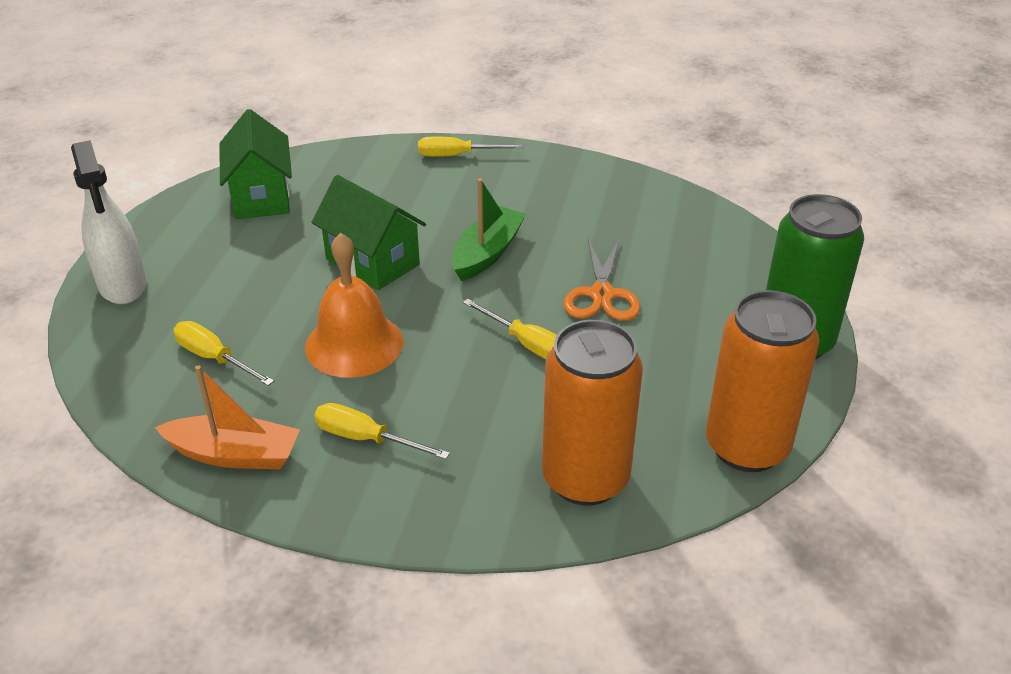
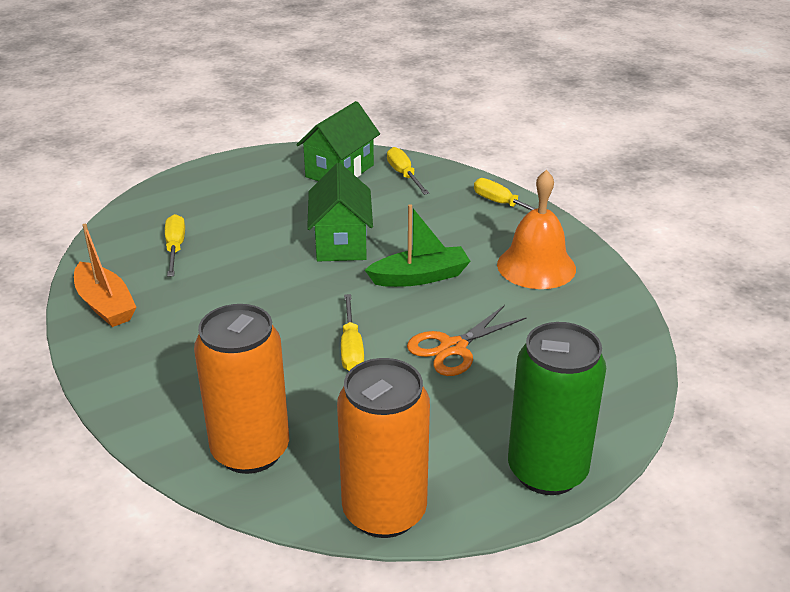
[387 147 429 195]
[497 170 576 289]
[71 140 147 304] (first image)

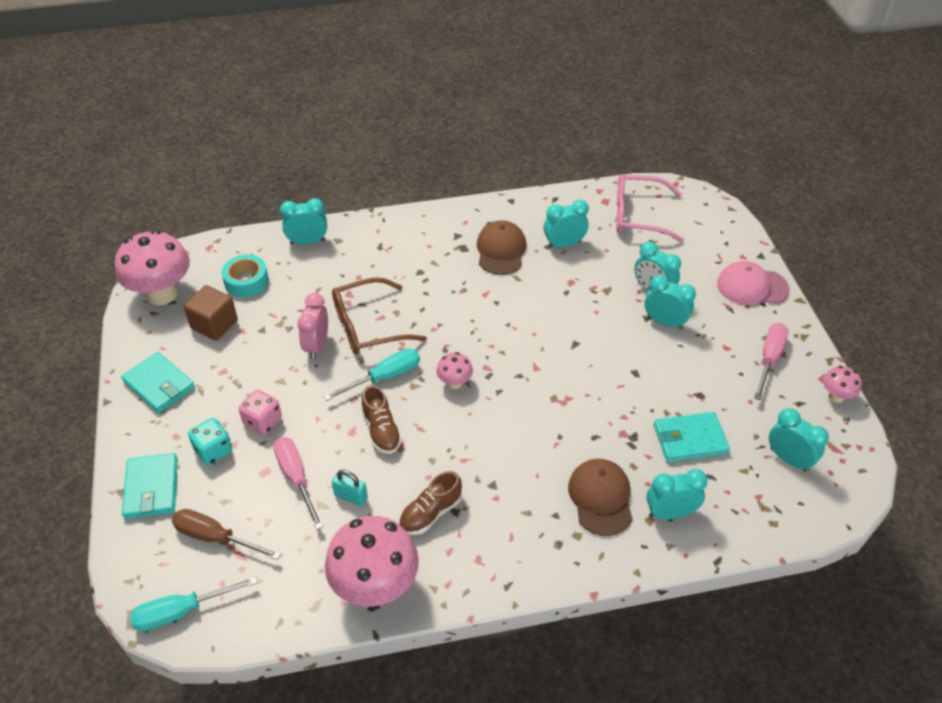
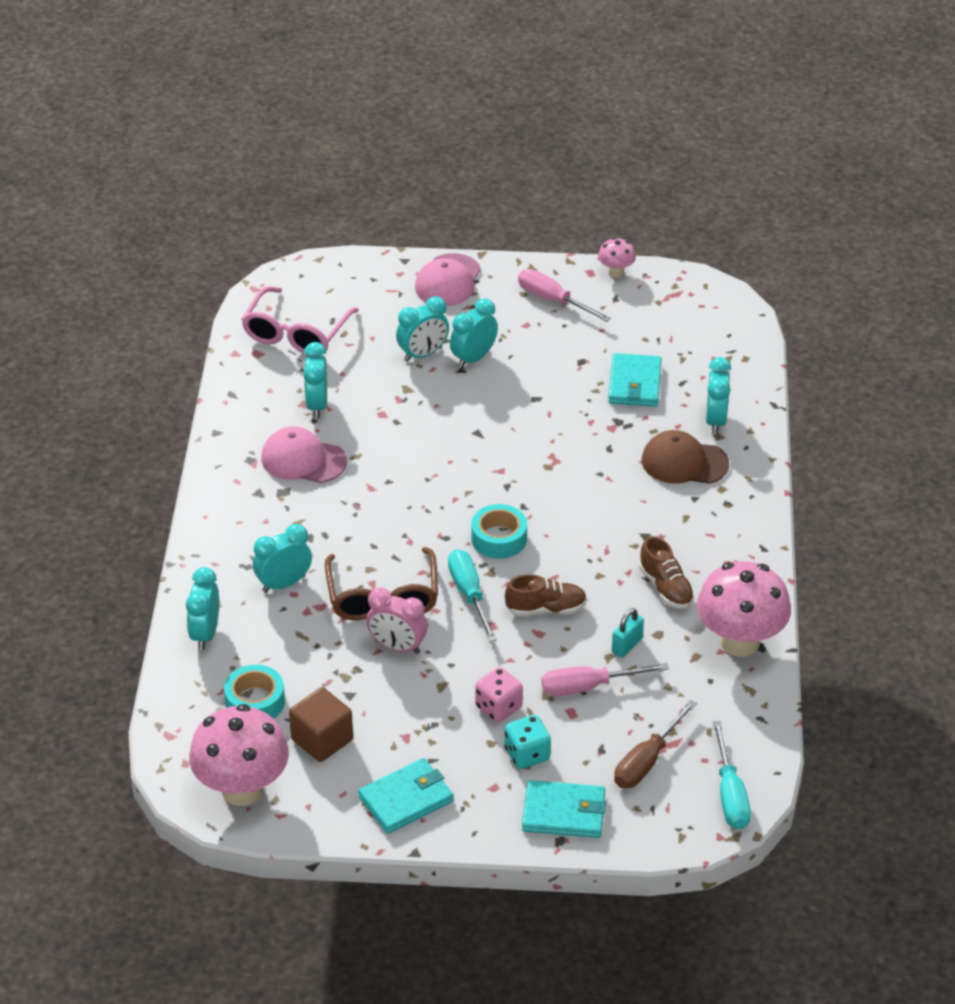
[253 524 312 593]
[261 426 347 483]
[471 504 527 559]

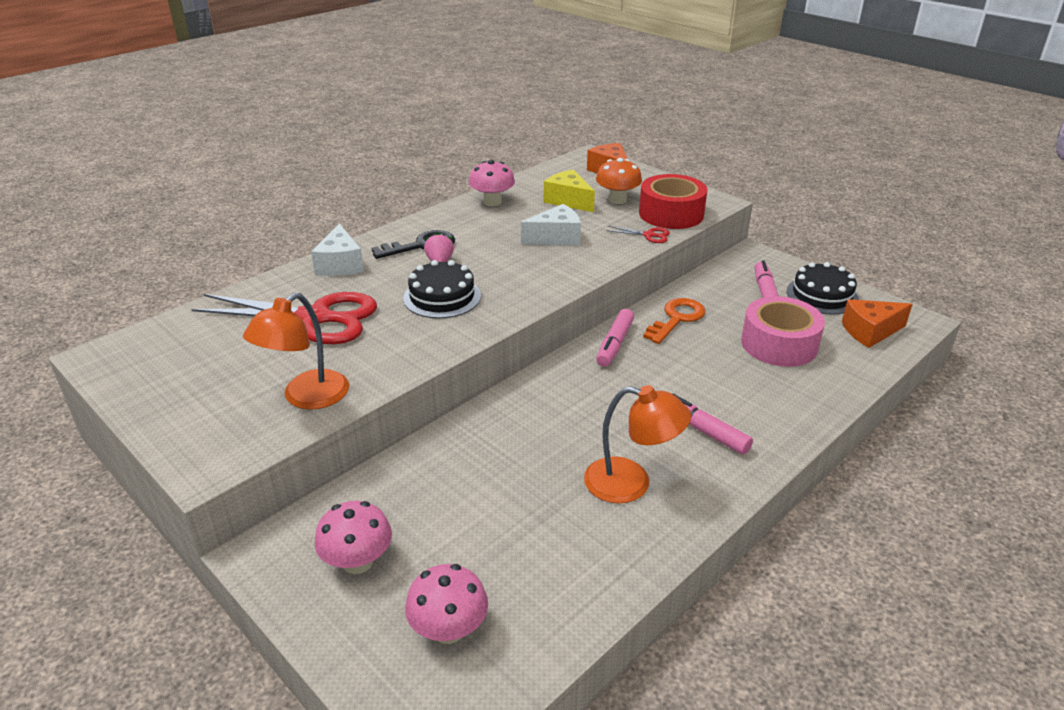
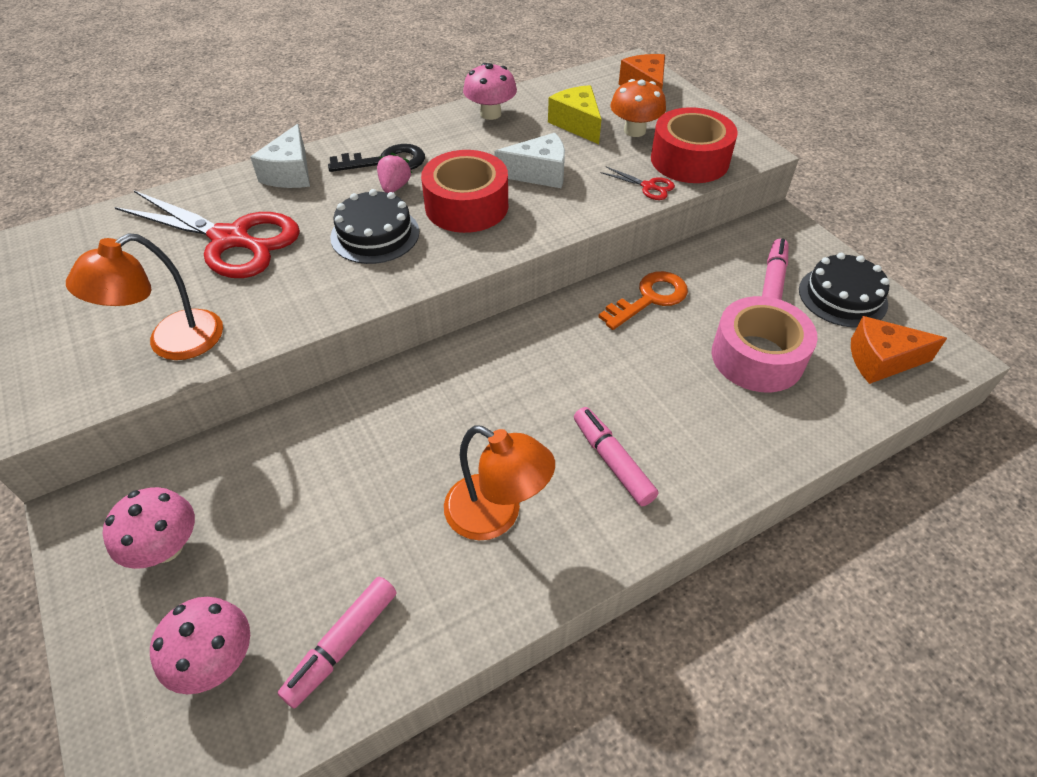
[278 576 397 709]
[421 150 508 233]

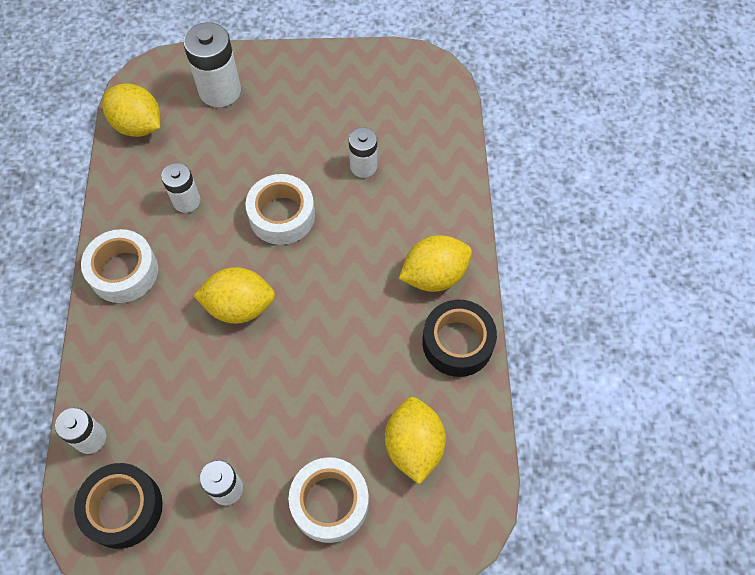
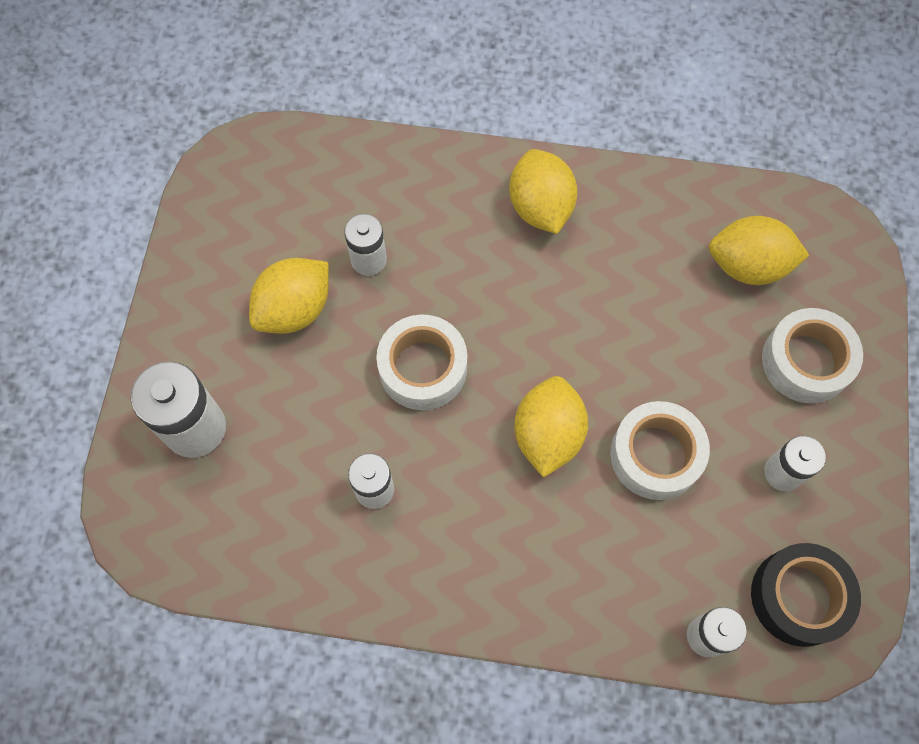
[249 258 329 334]
[610 401 710 500]
[422 300 497 377] (first image)

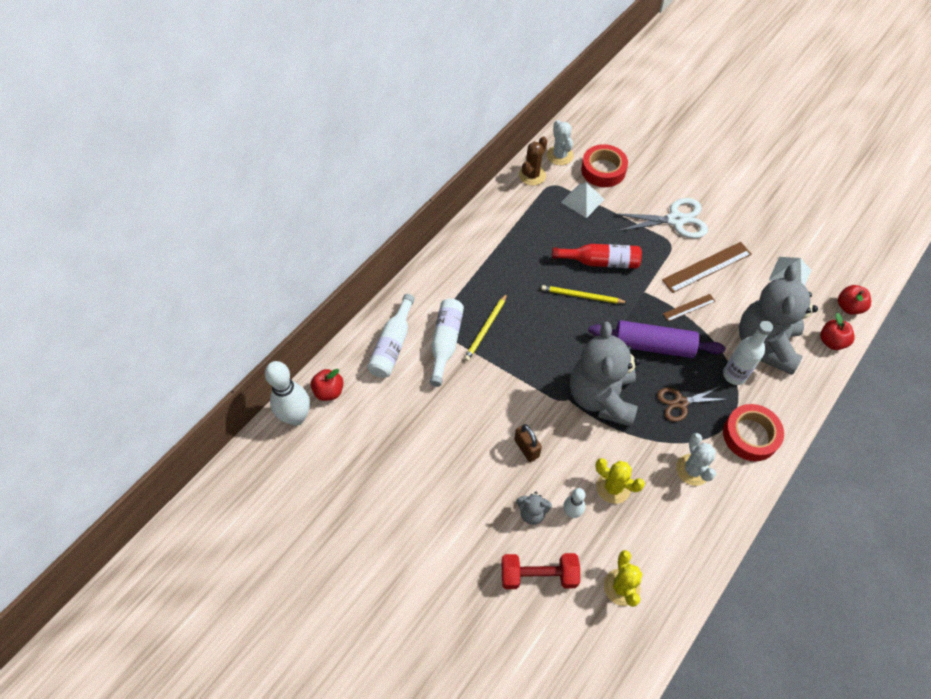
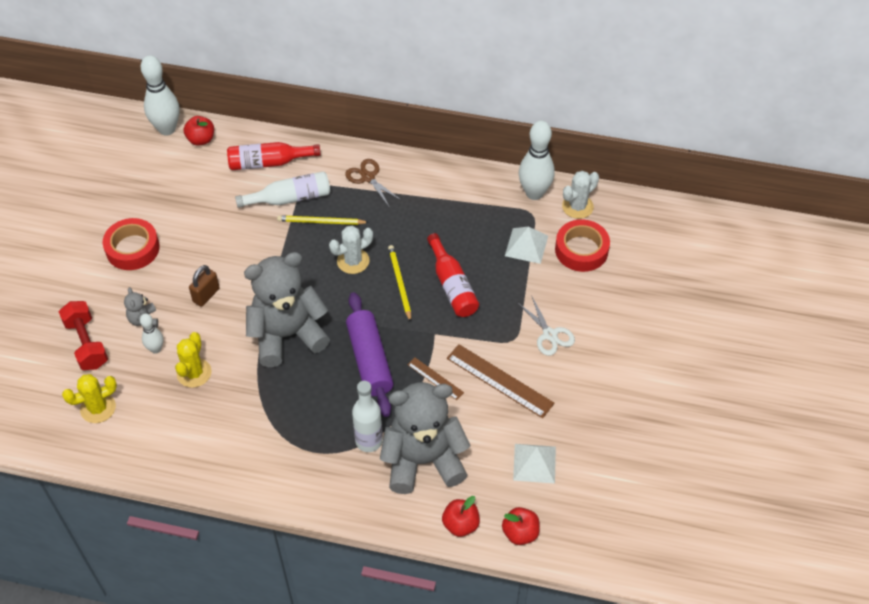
[103 218 160 270]
[227 142 321 170]
[329 226 373 274]
[345 159 402 206]
[517 297 575 356]
[519 121 555 200]

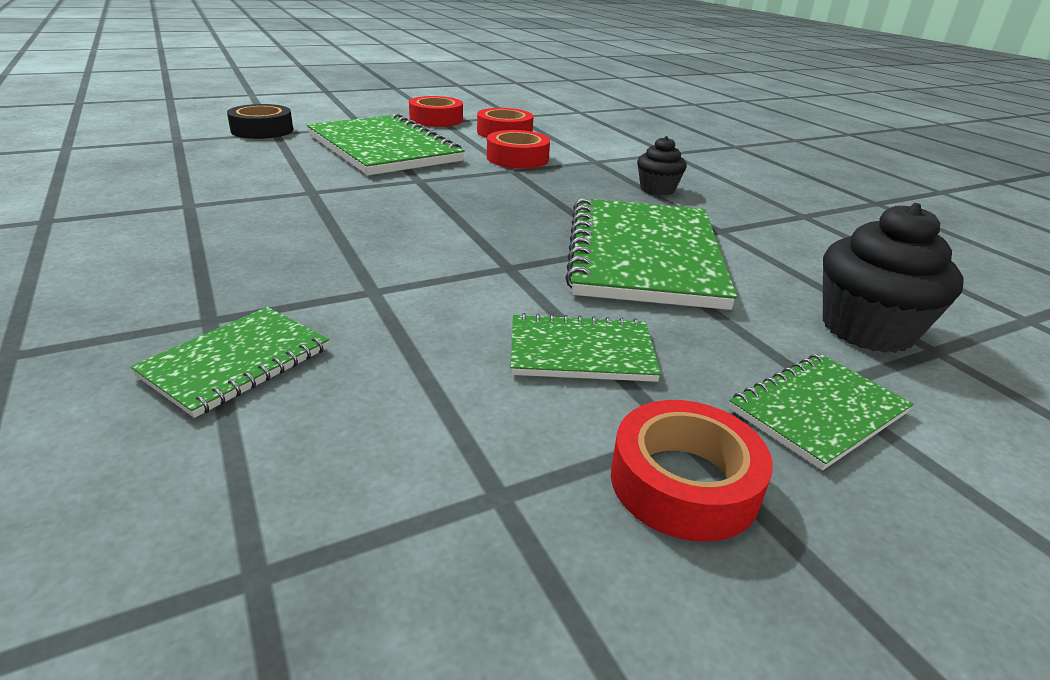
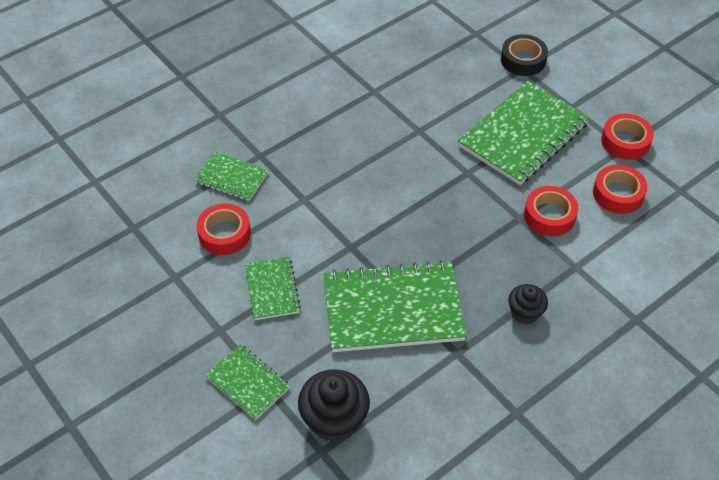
[197 203 251 255]

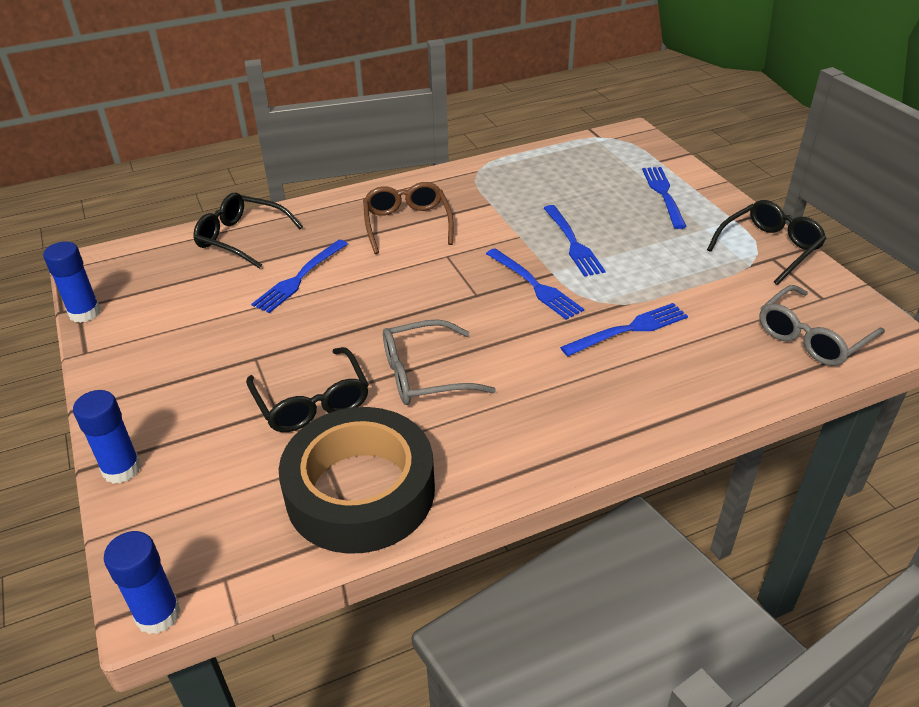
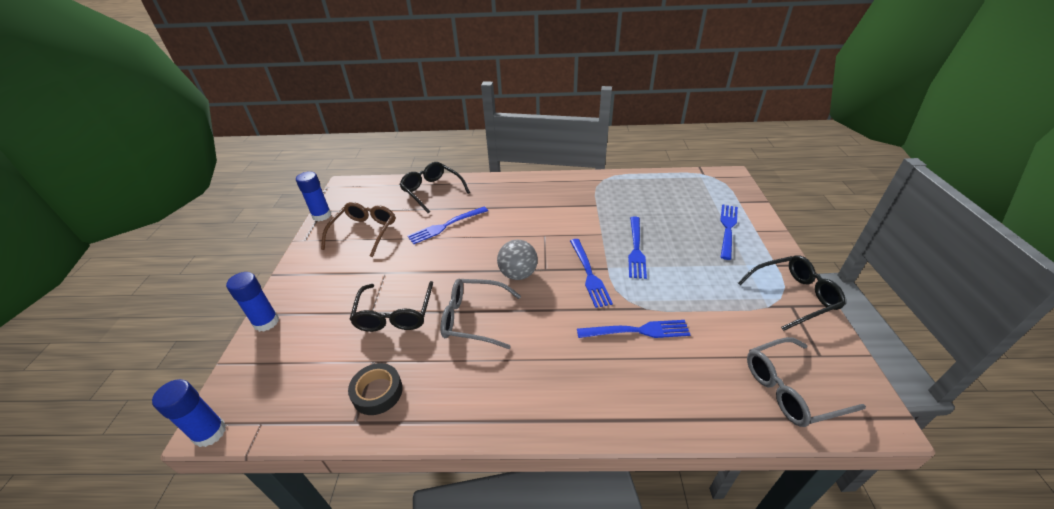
[321 202 395 257]
[348 363 403 415]
[497 239 538 280]

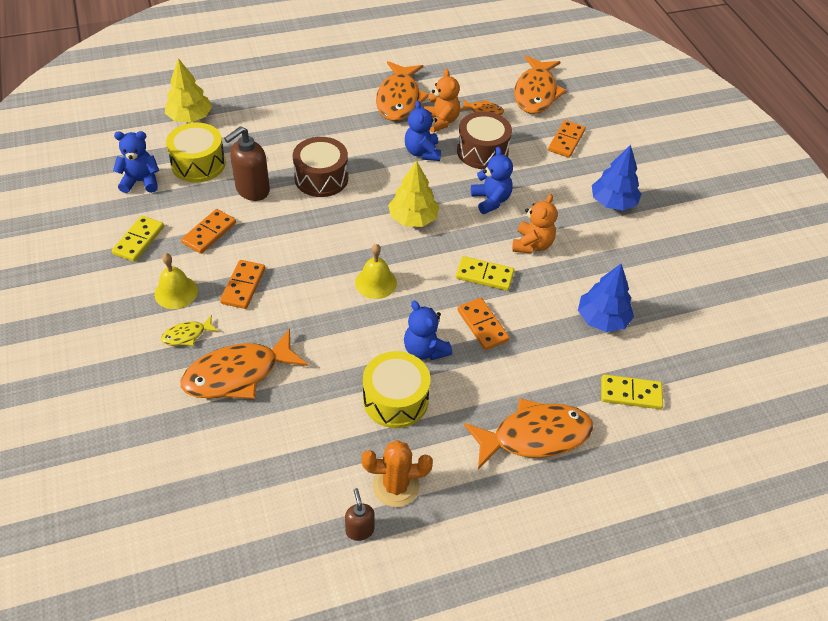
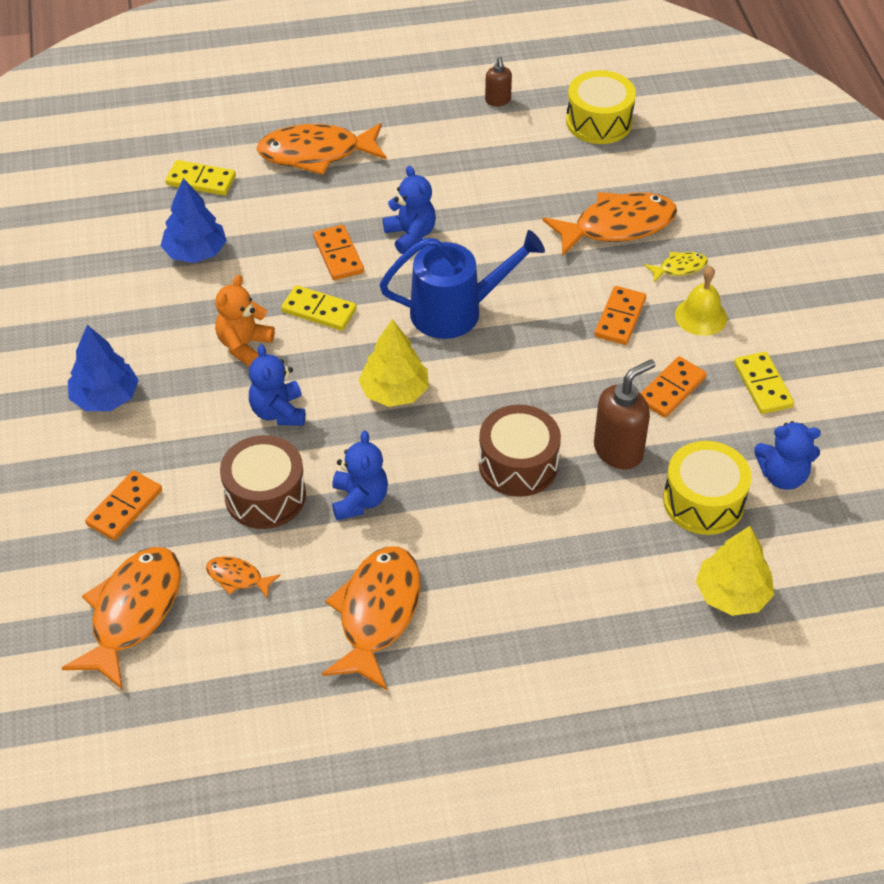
[379 230 545 339]
[566 70 636 144]
[734 352 794 414]
[362 440 433 507] (first image)
[423 69 460 132] (first image)

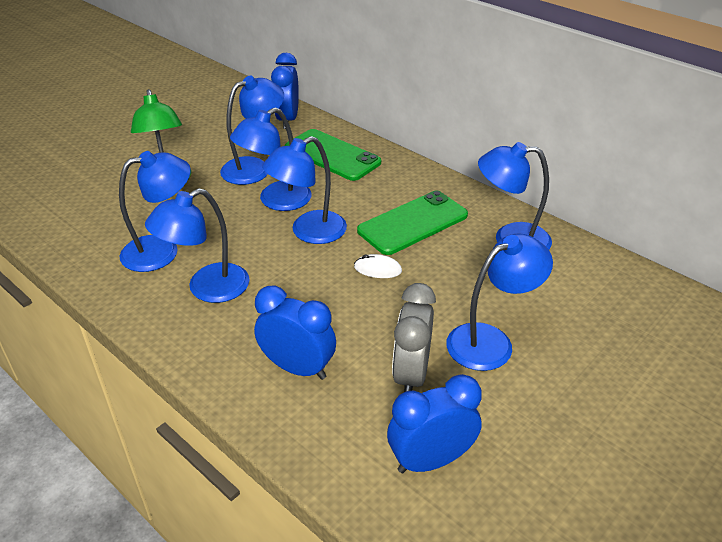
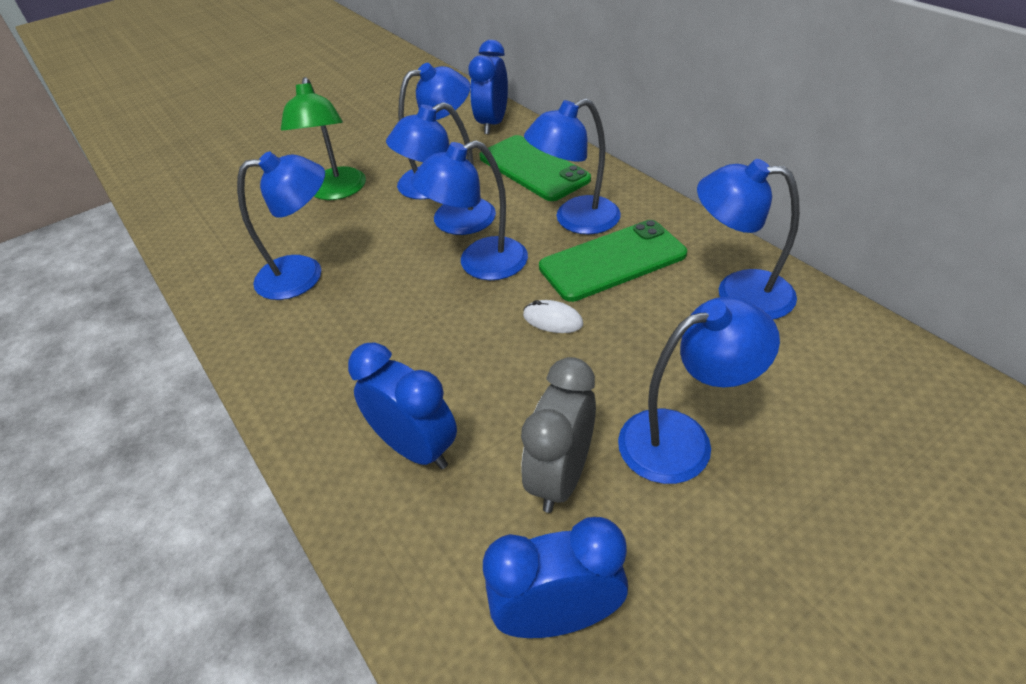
[524 98 621 234]

